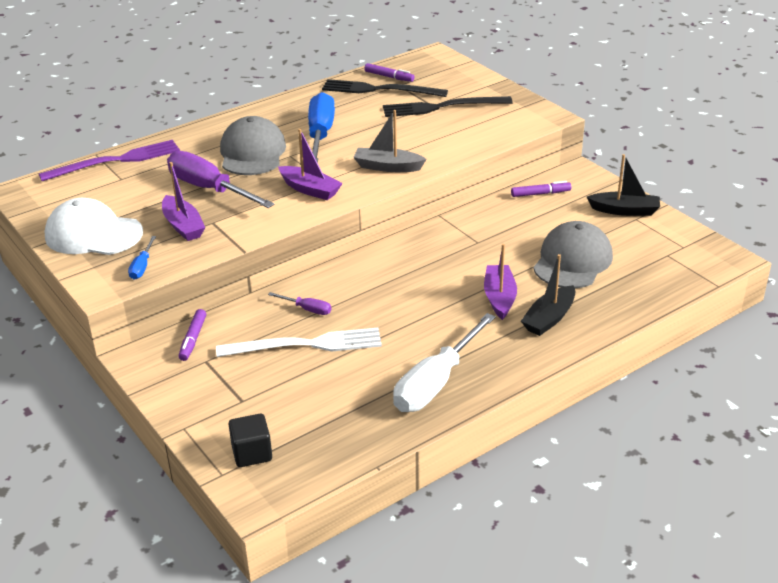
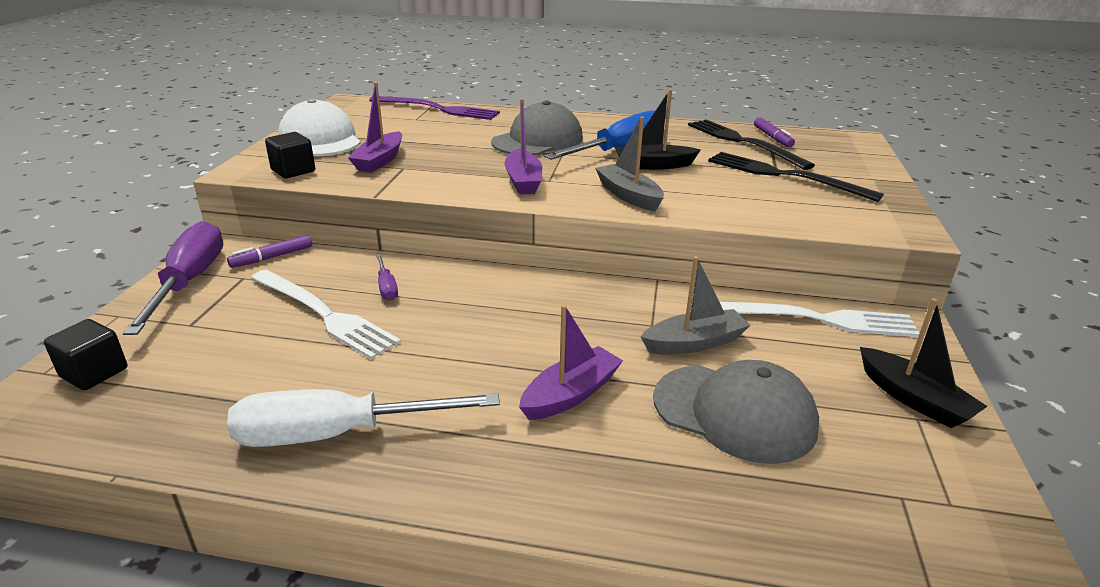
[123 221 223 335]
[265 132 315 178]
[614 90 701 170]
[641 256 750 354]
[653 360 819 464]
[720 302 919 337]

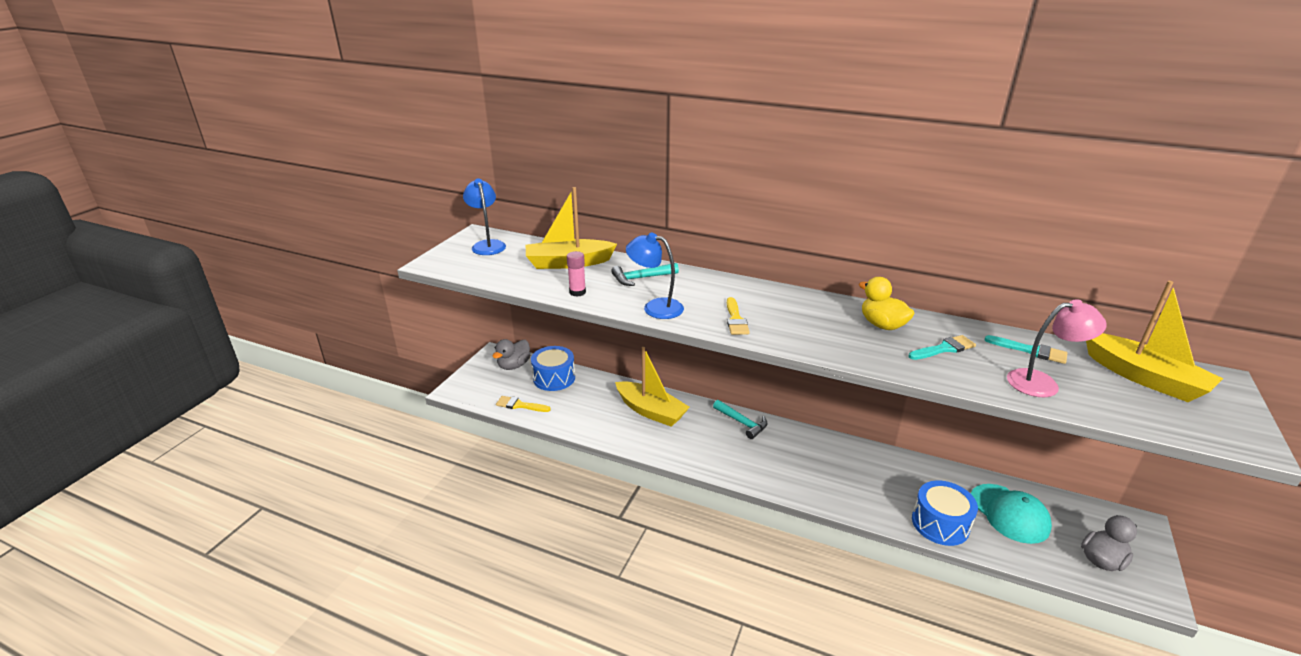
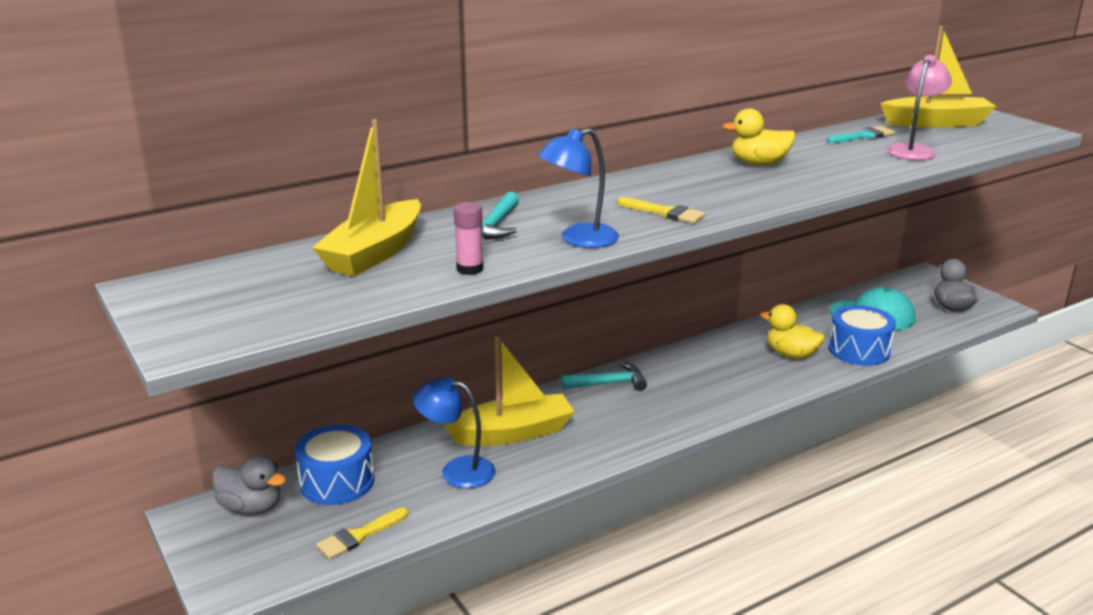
[212 455 286 515]
[413 377 495 488]
[760 304 825 359]
[909 335 976 360] (first image)

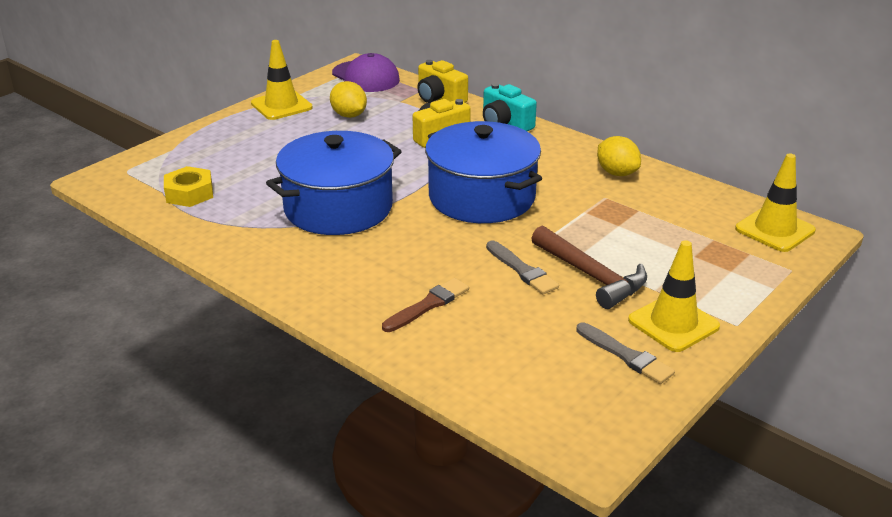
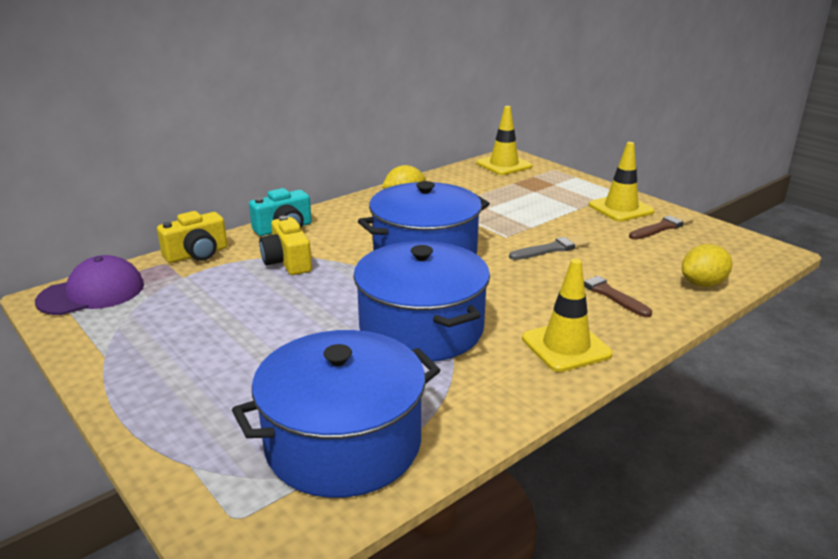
[232 330 440 498]
[522 259 612 372]
[629 213 694 240]
[682 244 732 287]
[531 226 647 309] (first image)

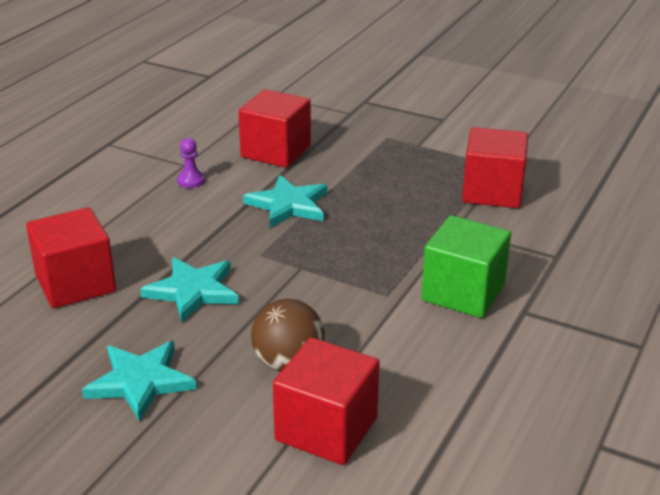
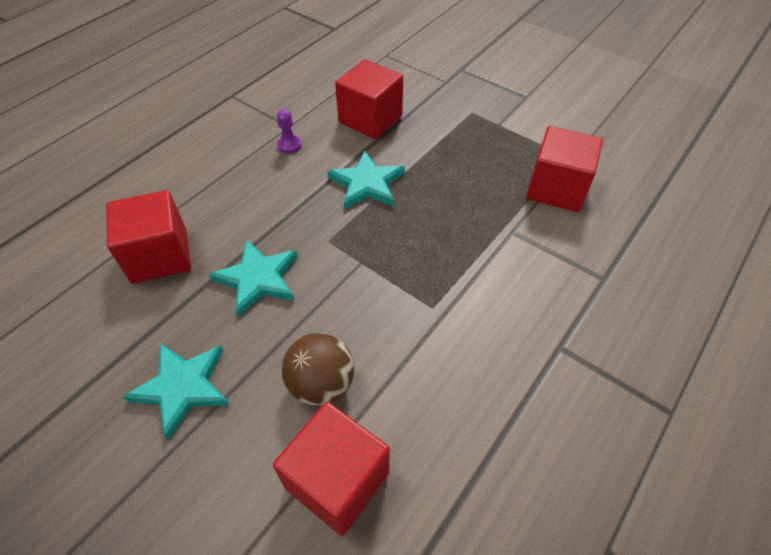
[421 215 511 318] (first image)

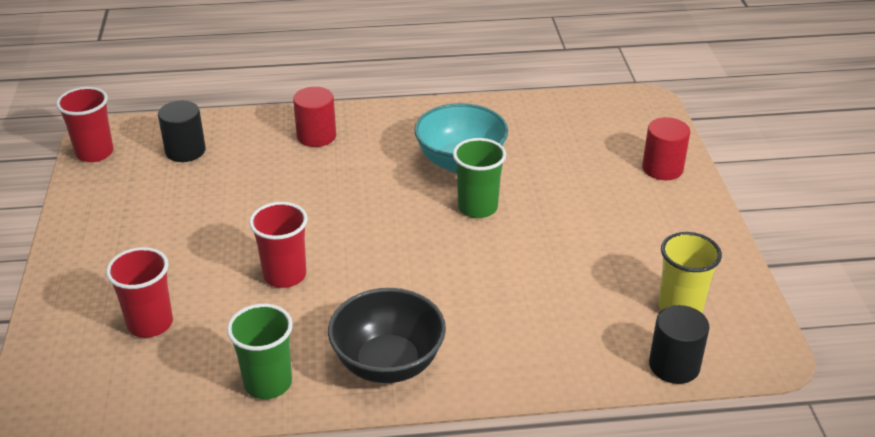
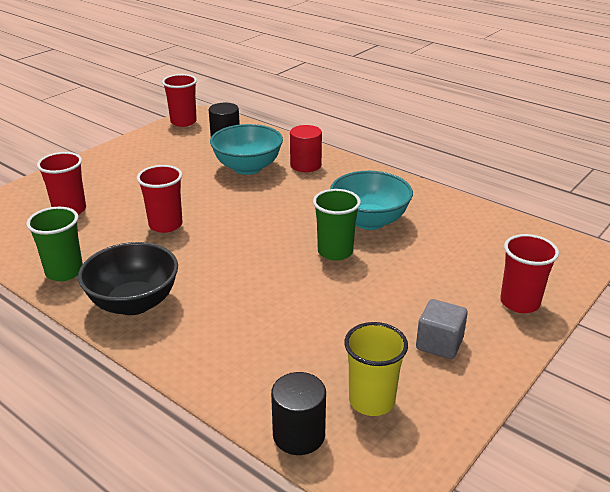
[210 124 283 175]
[416 299 468 359]
[500 234 559 313]

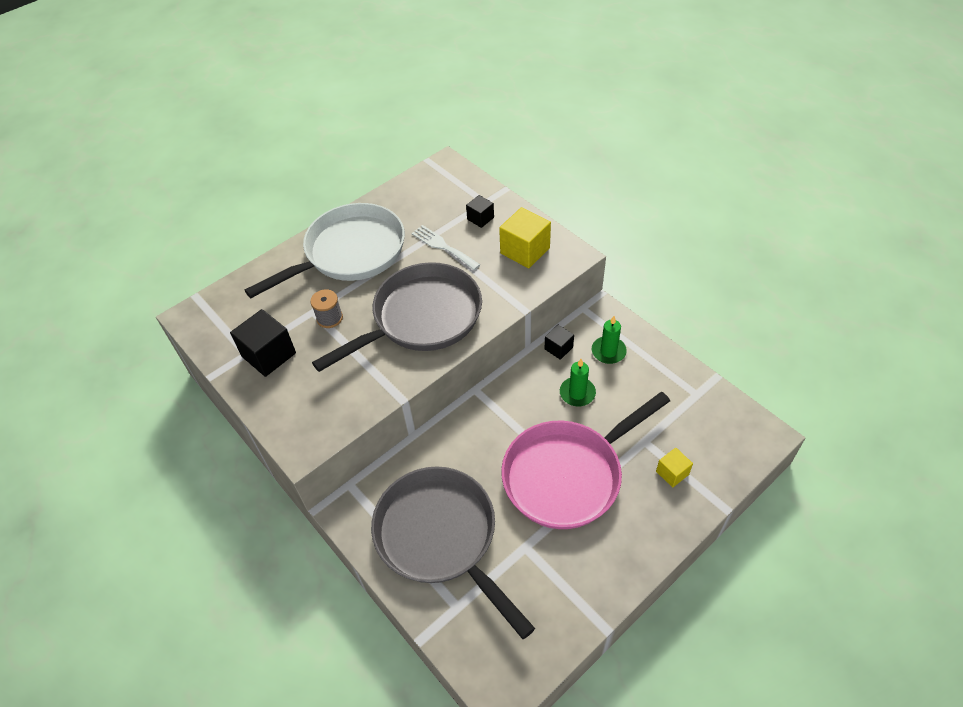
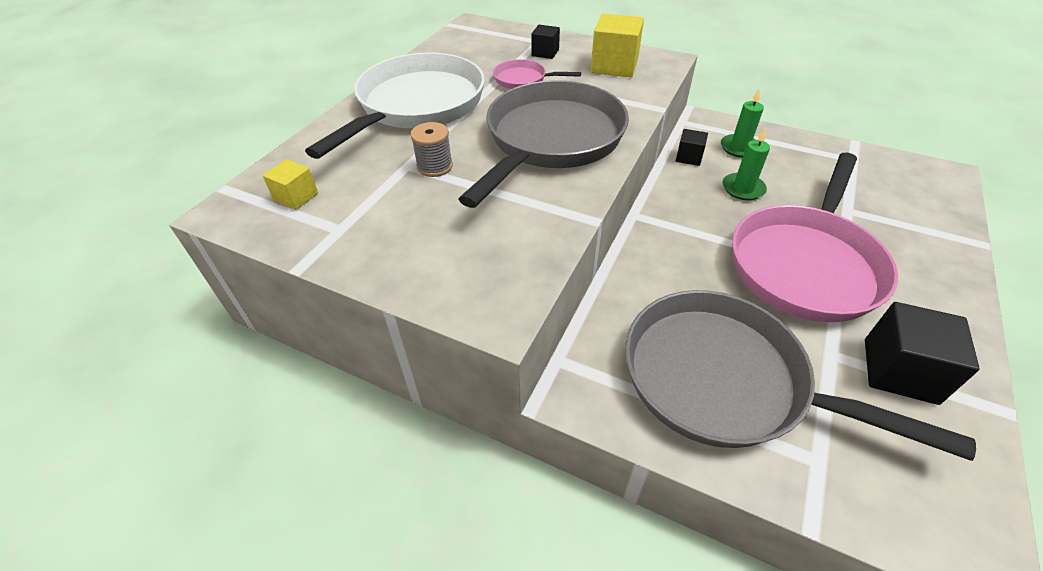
[263 159 318 210]
[493 59 581 89]
[865 302 980 405]

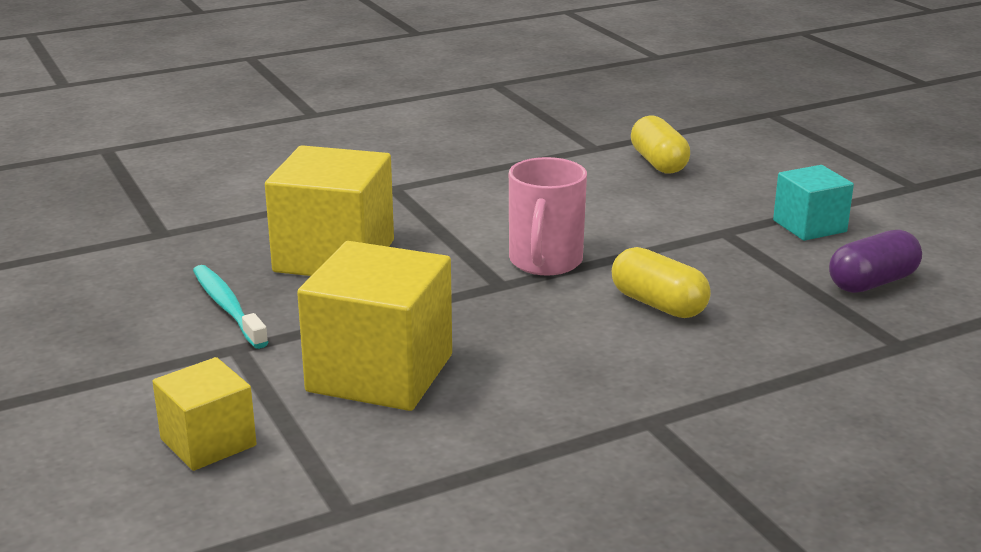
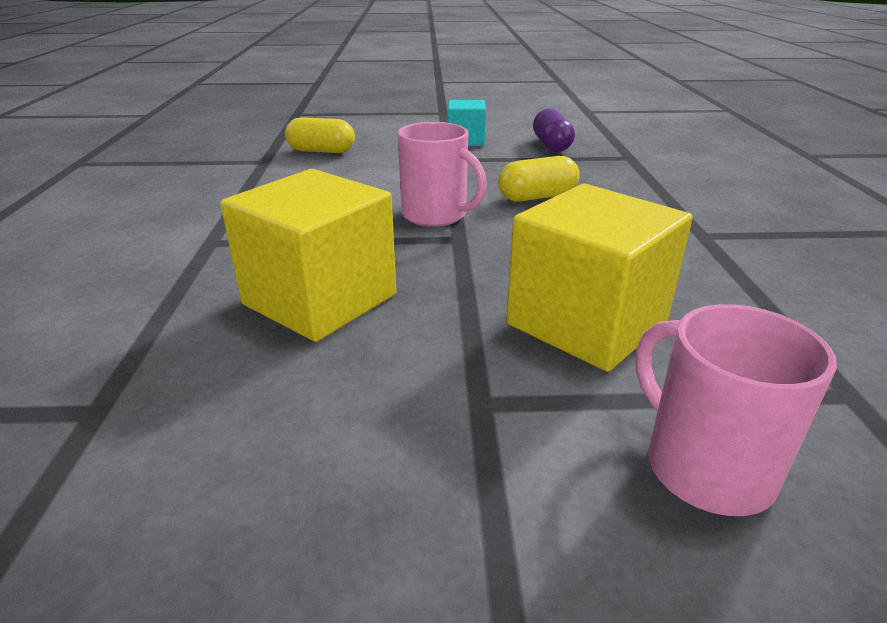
[636 304 837 516]
[193 265 269 349] (first image)

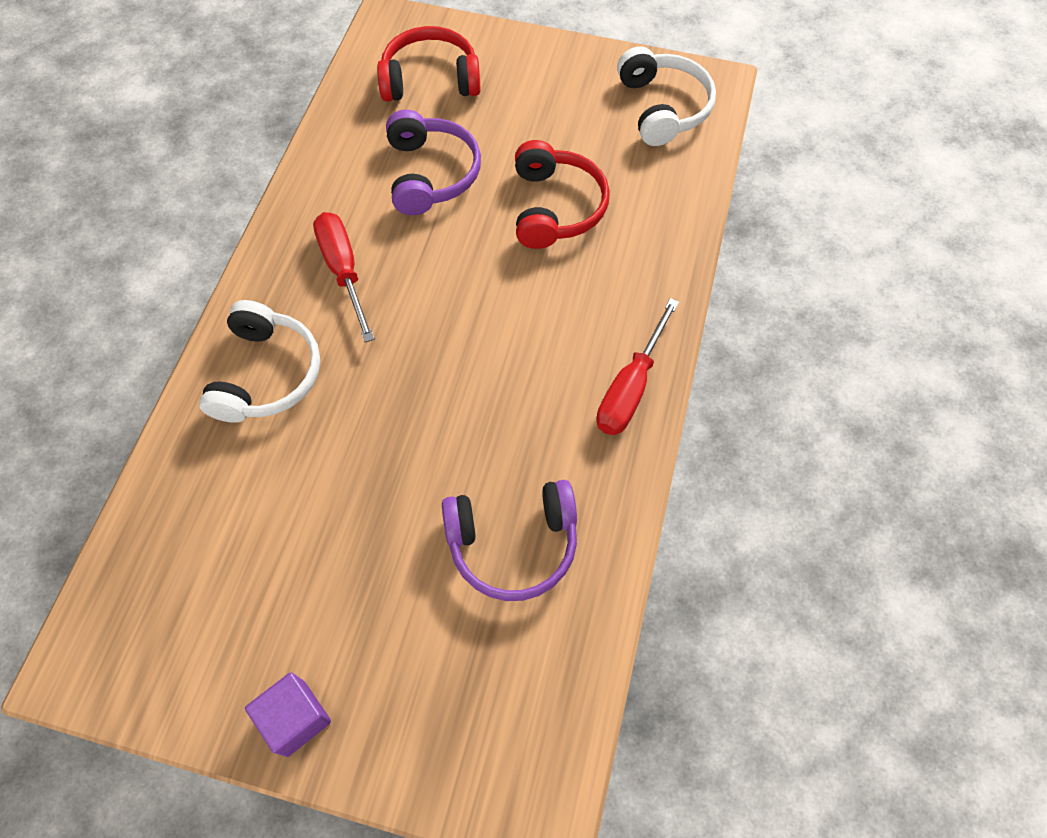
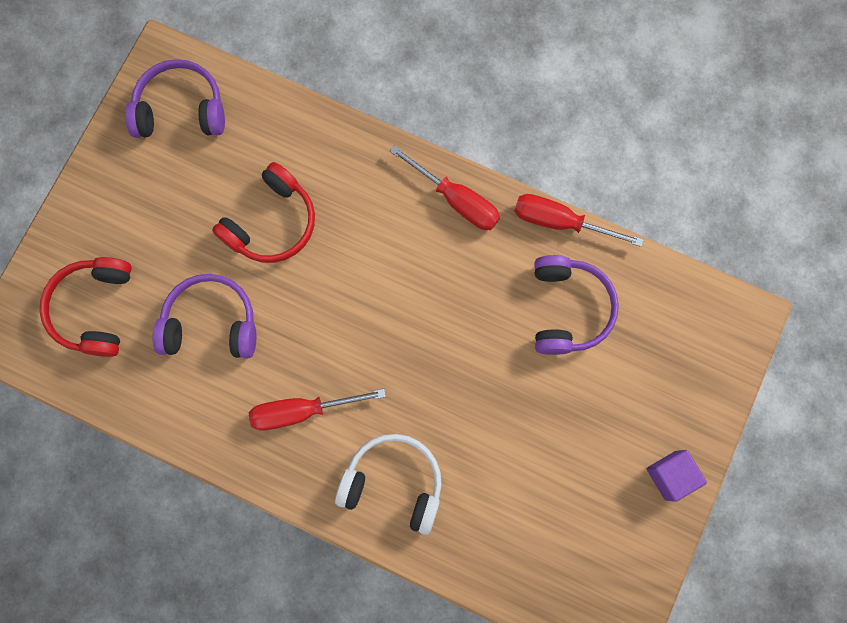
[125 59 225 138]
[212 162 315 263]
[514 194 644 247]

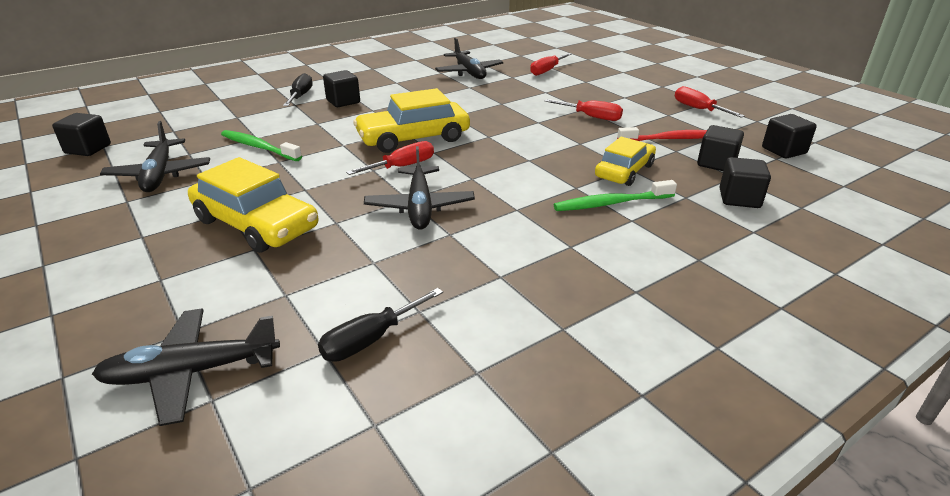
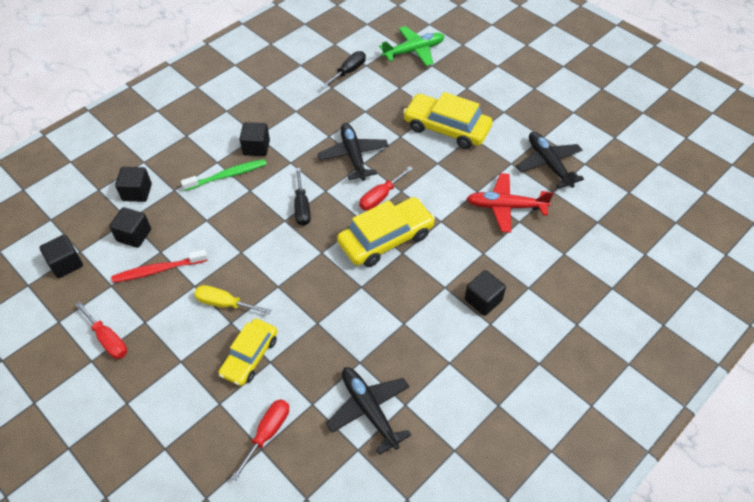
[194 285 271 314]
[218 318 278 386]
[240 122 270 156]
[294 168 311 226]
[379 26 445 66]
[467 173 554 233]

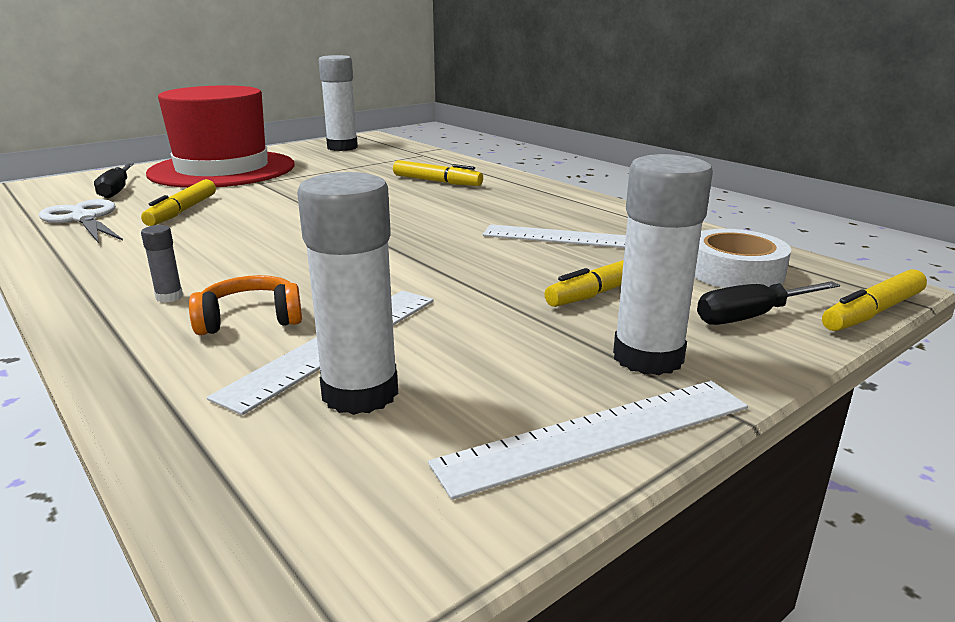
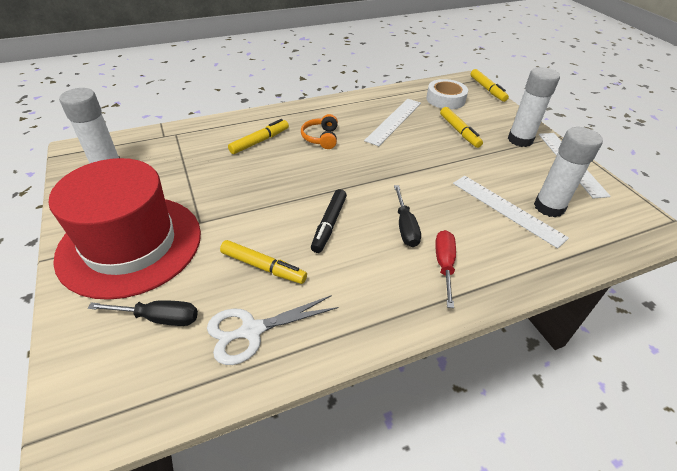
[301 114 338 149]
[311 189 347 253]
[394 185 421 247]
[435 230 456 308]

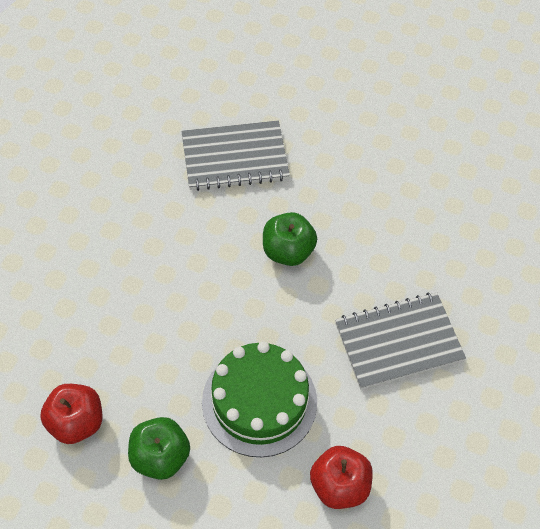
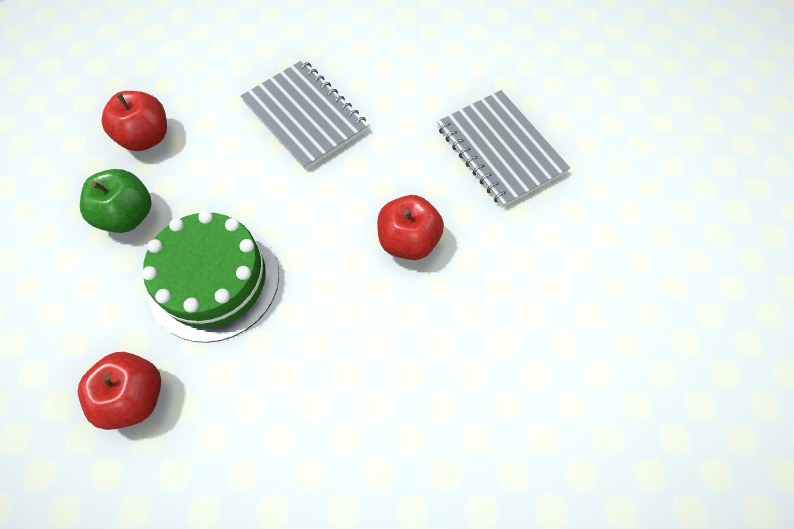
[240 60 369 170]
[377 195 444 260]

